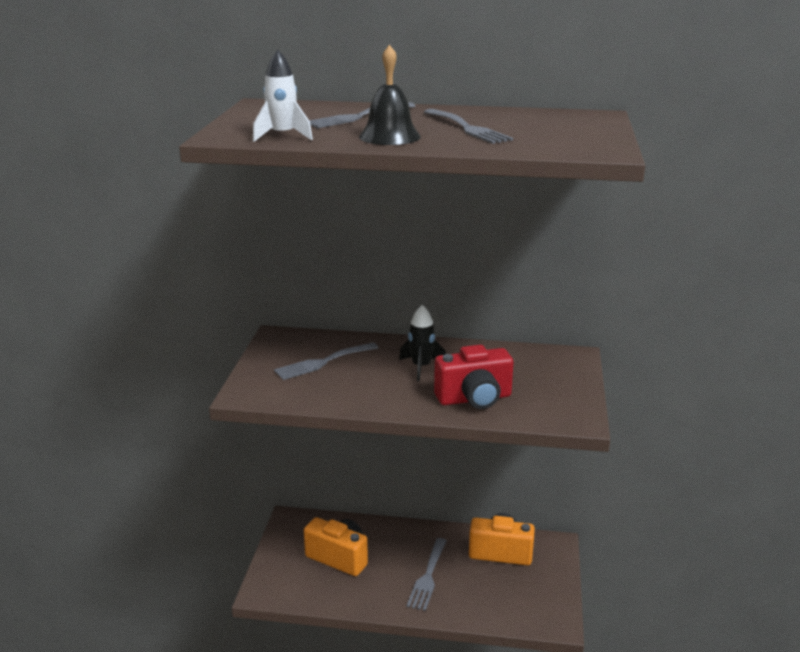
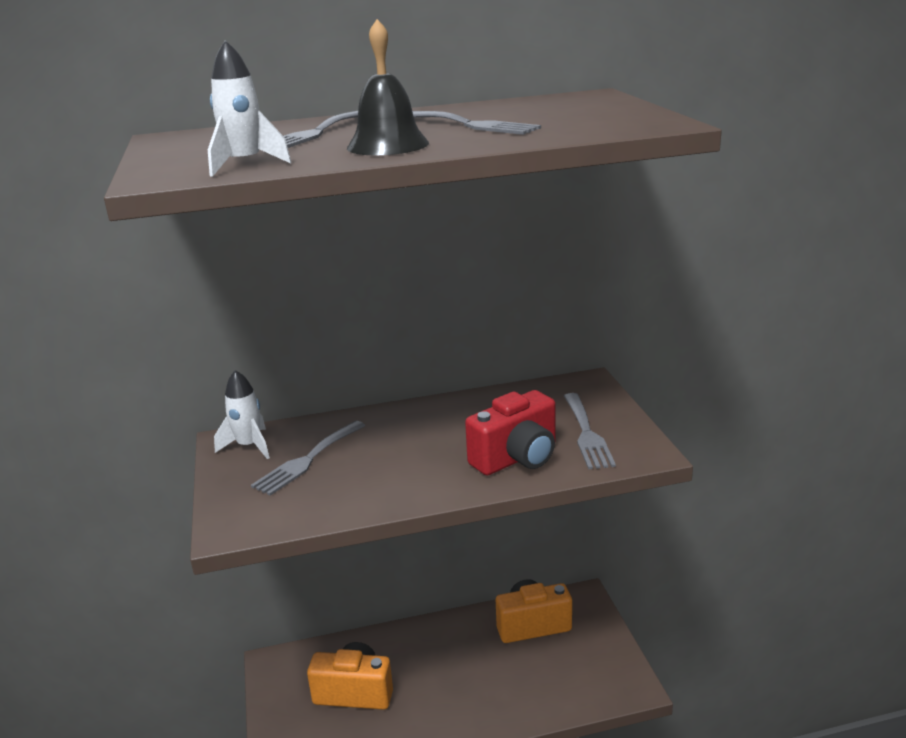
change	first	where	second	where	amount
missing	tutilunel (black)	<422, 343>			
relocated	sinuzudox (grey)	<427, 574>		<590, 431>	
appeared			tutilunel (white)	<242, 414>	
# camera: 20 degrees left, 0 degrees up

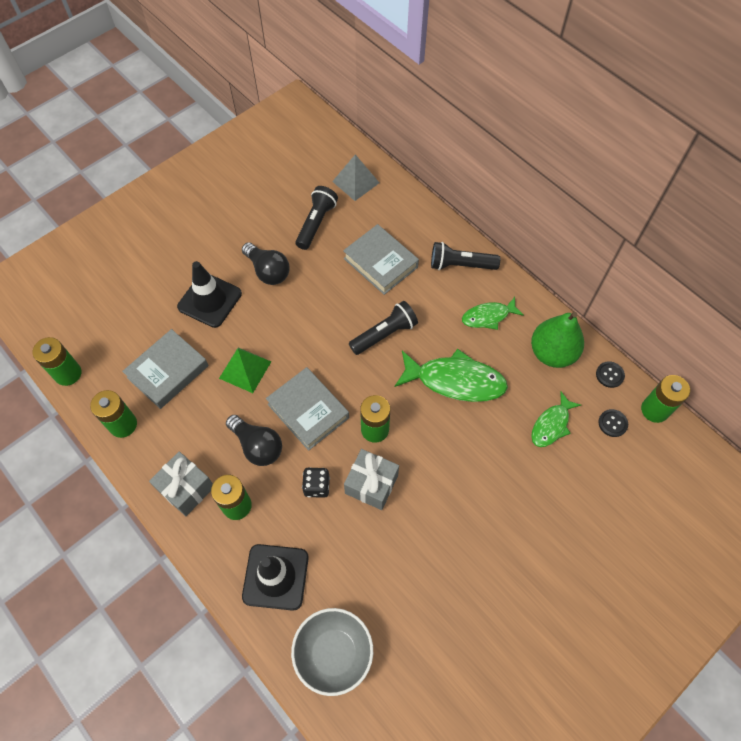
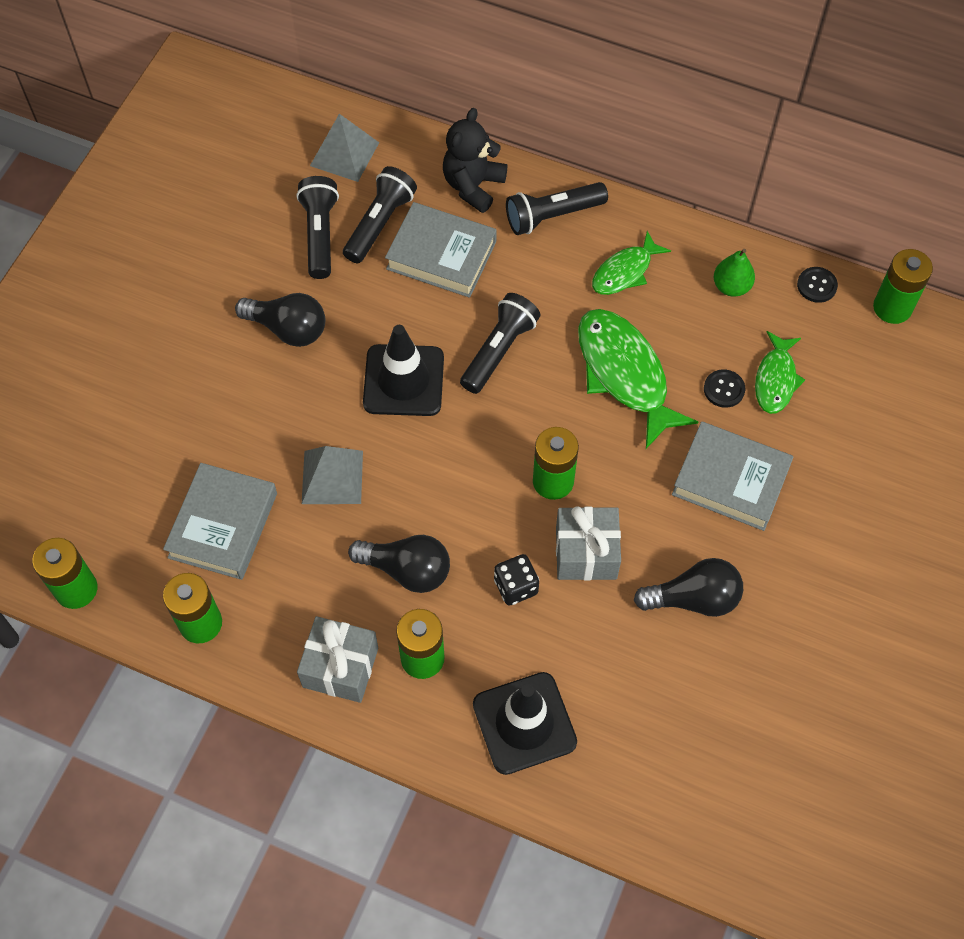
change	first	where	second	where	amount
relocated	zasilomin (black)	<209, 294>		<403, 370>	
size	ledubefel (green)	<557, 340>		<734, 273>	x0.56
colour	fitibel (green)	<245, 370>	fitibel (grey)	<332, 475>	
spun	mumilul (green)	<451, 375>		<638, 379>	105 degrees counterclockwise
relocated	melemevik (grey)	<307, 409>		<733, 476>	
relocated	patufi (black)	<613, 423>		<724, 389>	
missing	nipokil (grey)	<332, 652>			
appeared			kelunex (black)	<475, 160>	
appeared			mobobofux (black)	<380, 214>	
appeared			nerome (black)	<688, 587>	
# camera: 25 degrees left, 0 degrees up

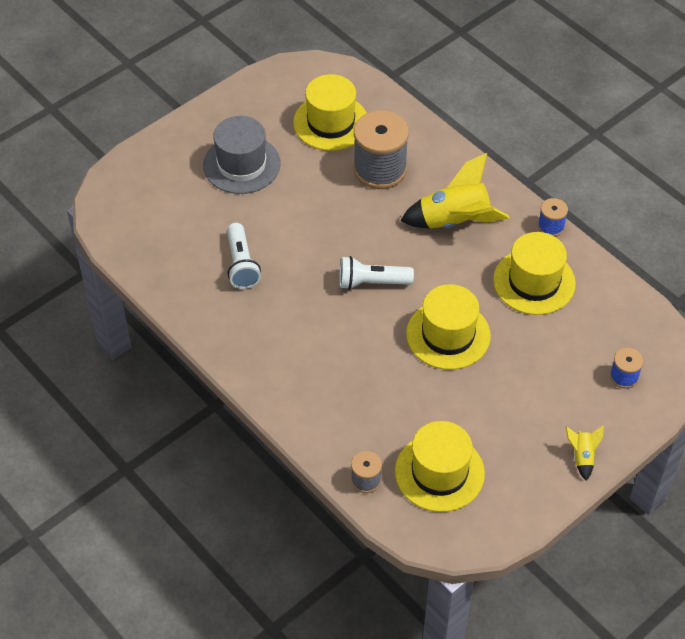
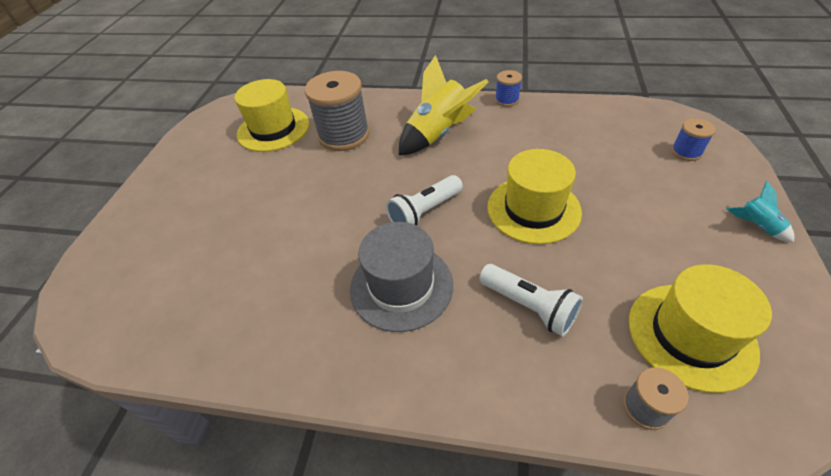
change	first	where	second	where	amount
relocated	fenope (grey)	<242, 155>		<401, 277>	
relocated	mobobofux (white)	<244, 256>		<531, 300>	
missing	fenope (yellow)	<534, 273>			
colour	tutilunel (yellow)	<585, 453>	tutilunel (turquoise)	<760, 212>	
# camera: 35 degrees left, 5 degrees down

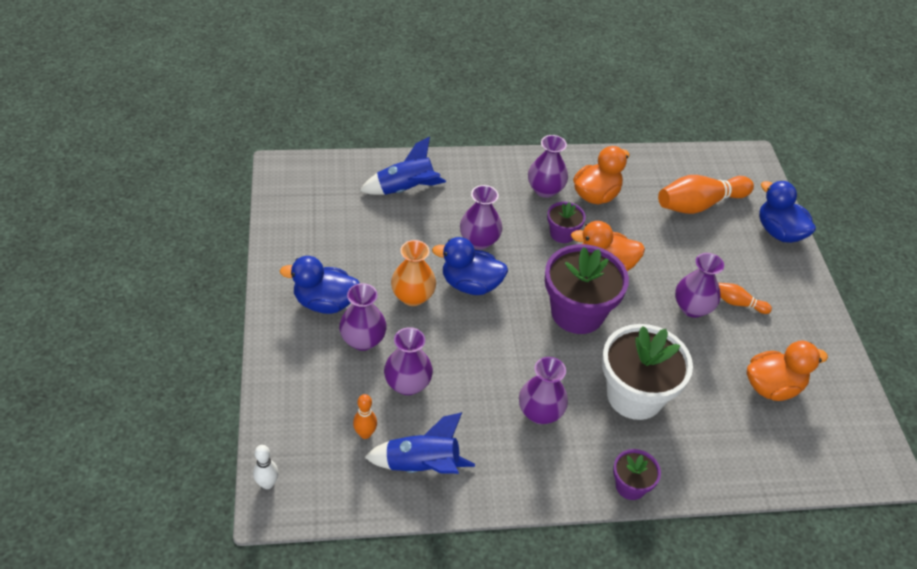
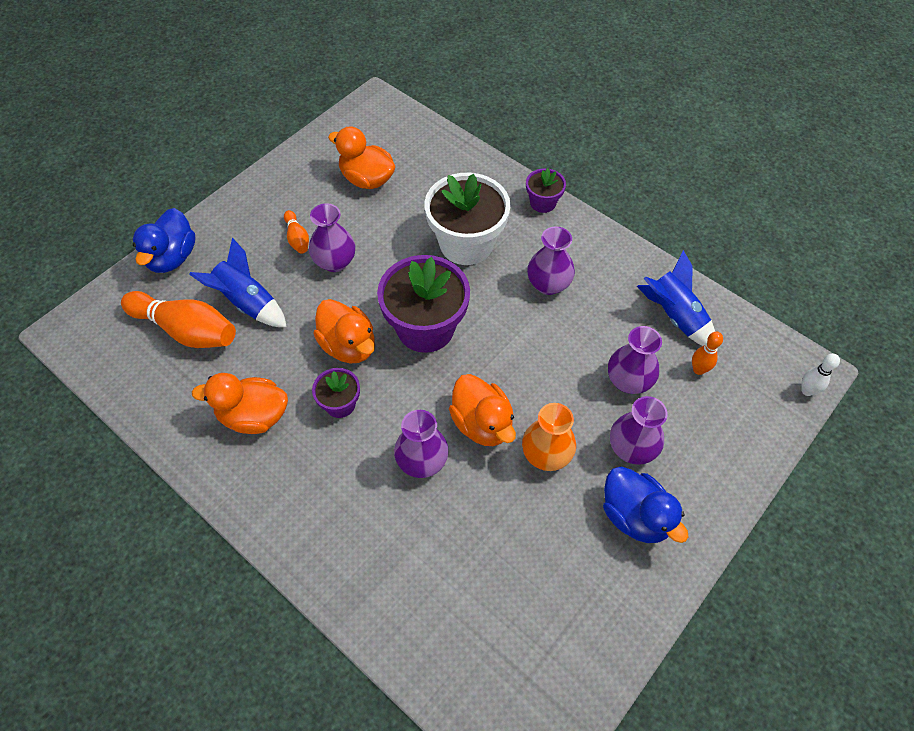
change	first	where	second	where	amount
missing	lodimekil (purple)	<548, 166>			
relocated	tutilunel (blue)	<403, 166>		<238, 282>	
colour	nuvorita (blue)	<470, 266>	nuvorita (orange)	<482, 410>	
# camera: 130 degrees left, 10 degrees up

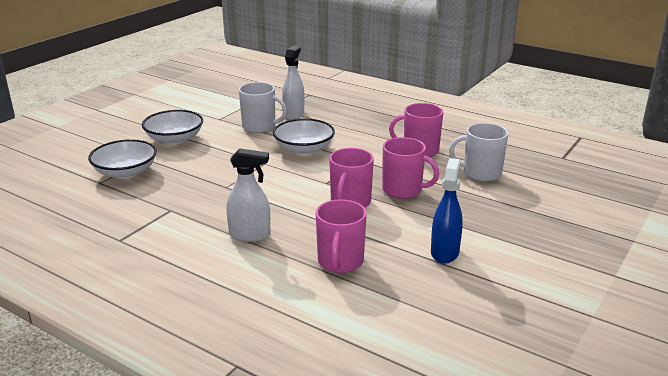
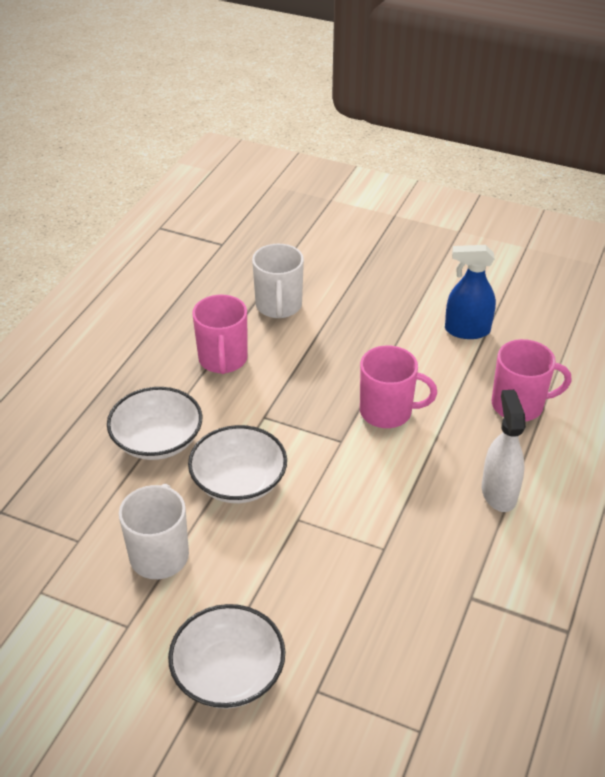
change	first	where	second	where	amount
missing	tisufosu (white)	<293, 82>			
missing	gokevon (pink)	<411, 168>			
relocated	nipokil (white)	<122, 159>		<154, 423>	
# camera: 100 degrees left, 15 degrees up

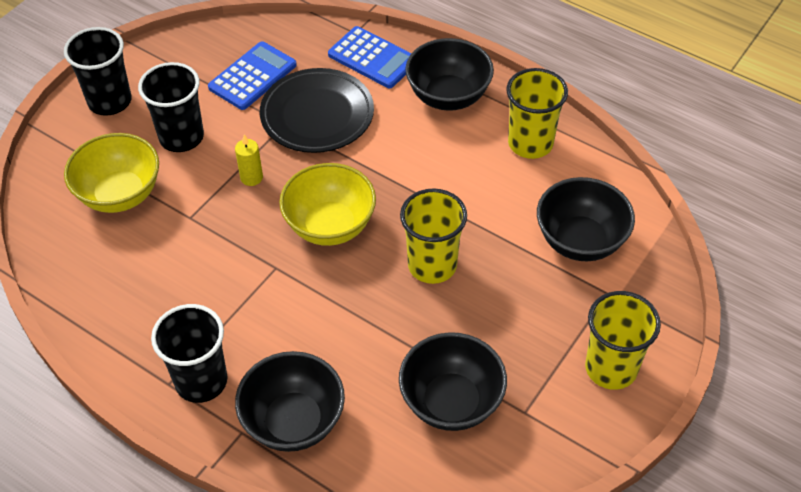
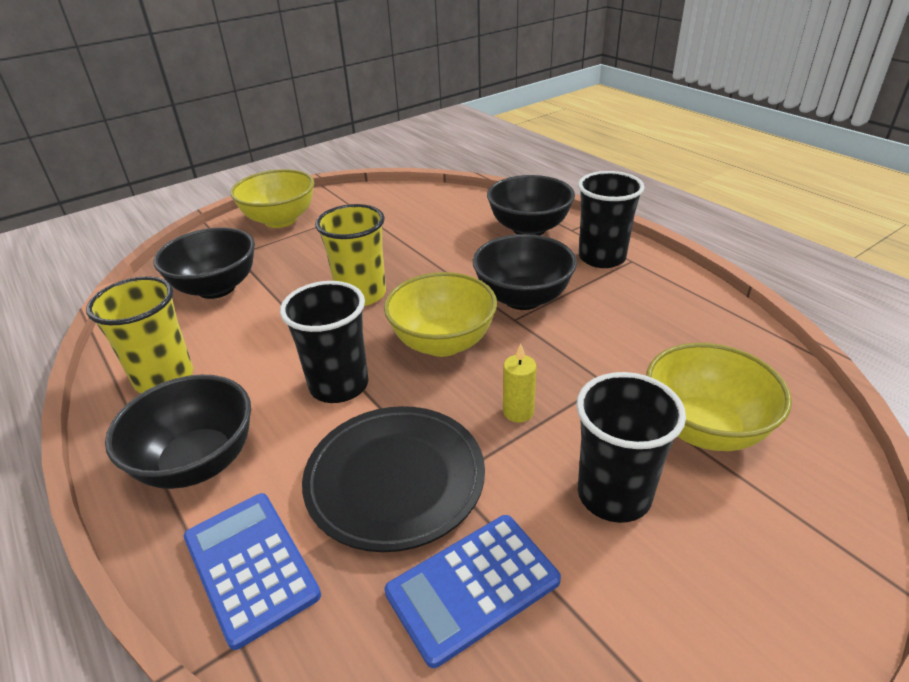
change	first	where	second	where	amount
relocated	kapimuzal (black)	<98, 71>		<324, 342>	
exchanged	kapimuzal (yellow)	<623, 340>	nipokil (yellow)	<272, 198>	
relocated	nipokil (black)	<453, 381>		<525, 272>	
# camera: 160 degrees left, 15 degrees down

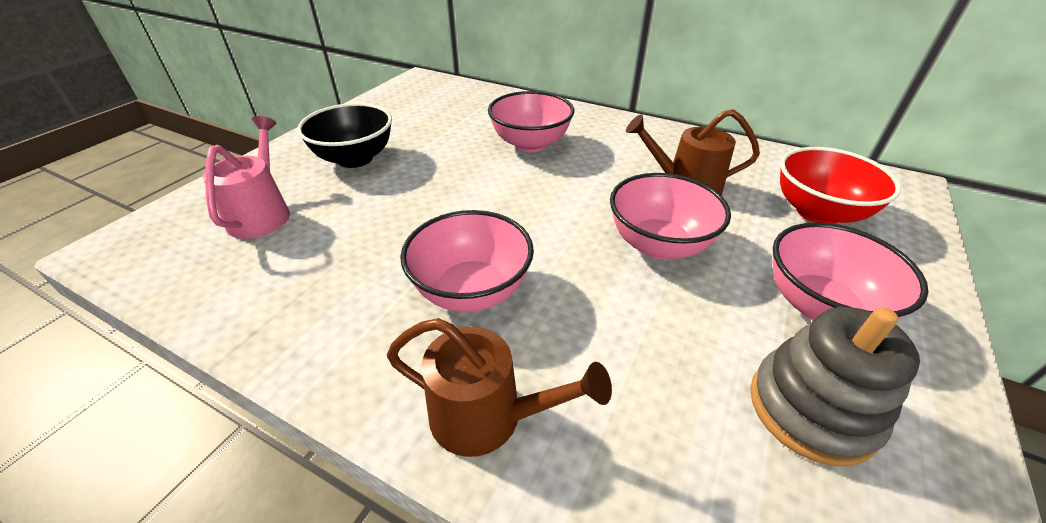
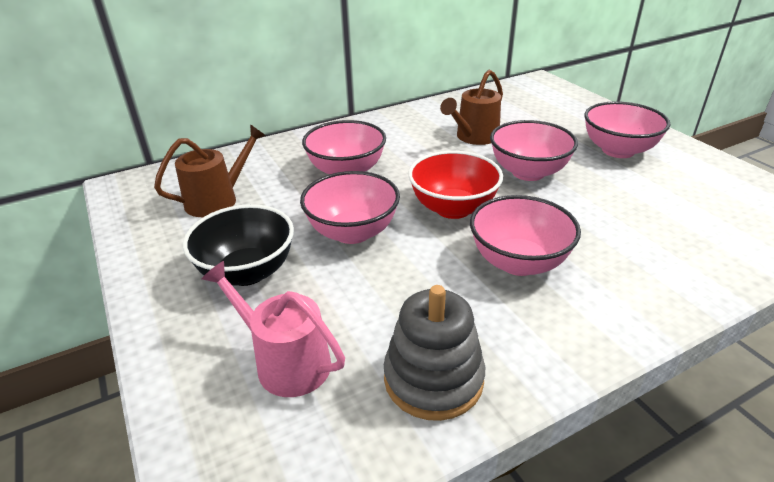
change	first	where	second	where	amount
relocated	nipokil (red)	<840, 185>		<455, 185>	
relocated	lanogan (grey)	<835, 386>		<434, 353>	
relocated	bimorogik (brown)	<499, 387>		<210, 170>	
appeared			nipokil (pink)	<350, 207>	
# camera: 55 degrees left, 5 degrees down

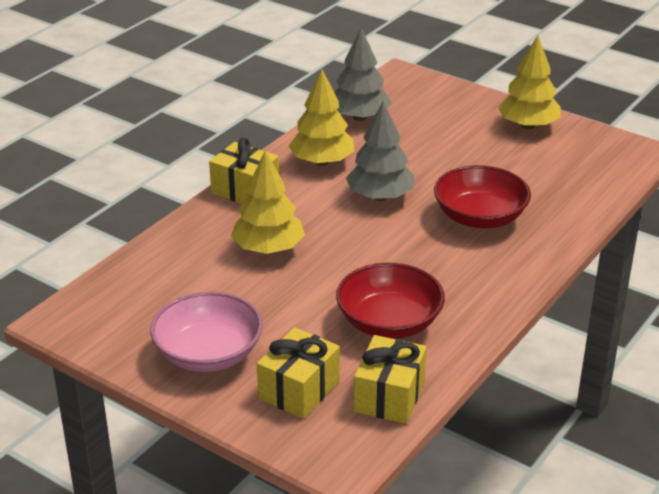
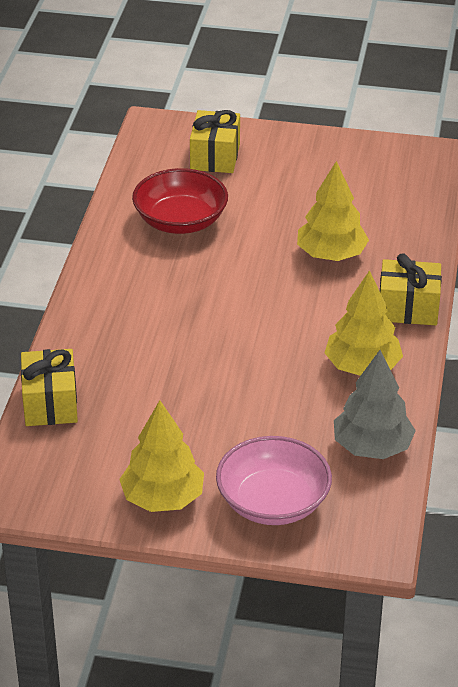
change	first	where	second	where	amount
missing	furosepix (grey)	<380, 151>			
missing	nipokil (red)	<482, 196>			
relocated	nipokil (pink)	<206, 332>		<274, 480>	
relocated	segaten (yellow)	<390, 379>		<49, 387>	
# camera: 155 degrees right, 5 degrees up

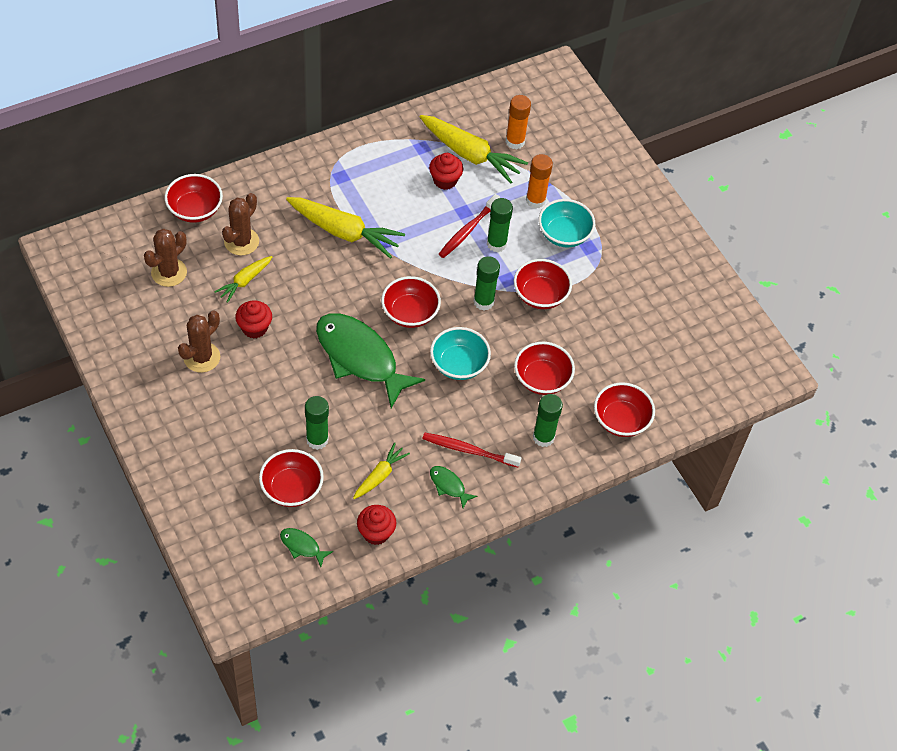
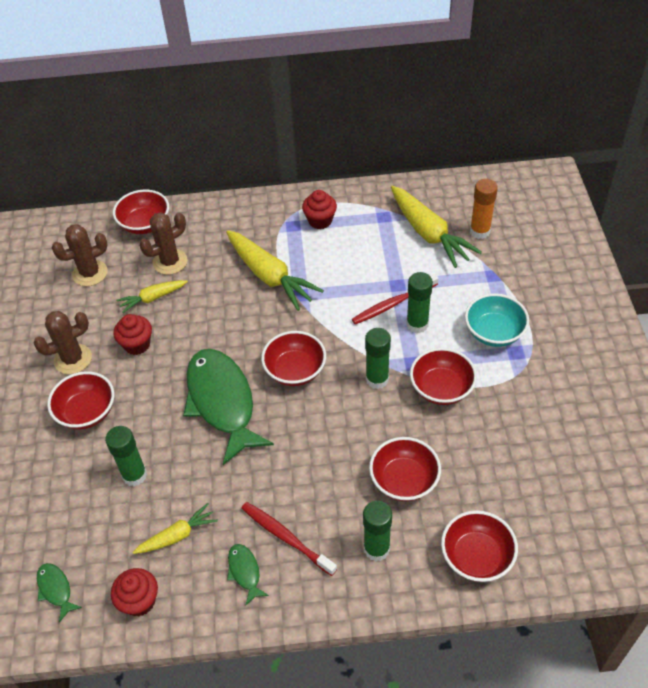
change	first	where	second	where	amount
relocated	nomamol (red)	<446, 171>		<319, 209>	
missing	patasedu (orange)	<539, 181>			
missing	nipokil (turquoise)	<460, 353>			
relocated	nipokil (red)	<291, 478>		<80, 400>	
# camera: 30 degrees right, 5 degrees down

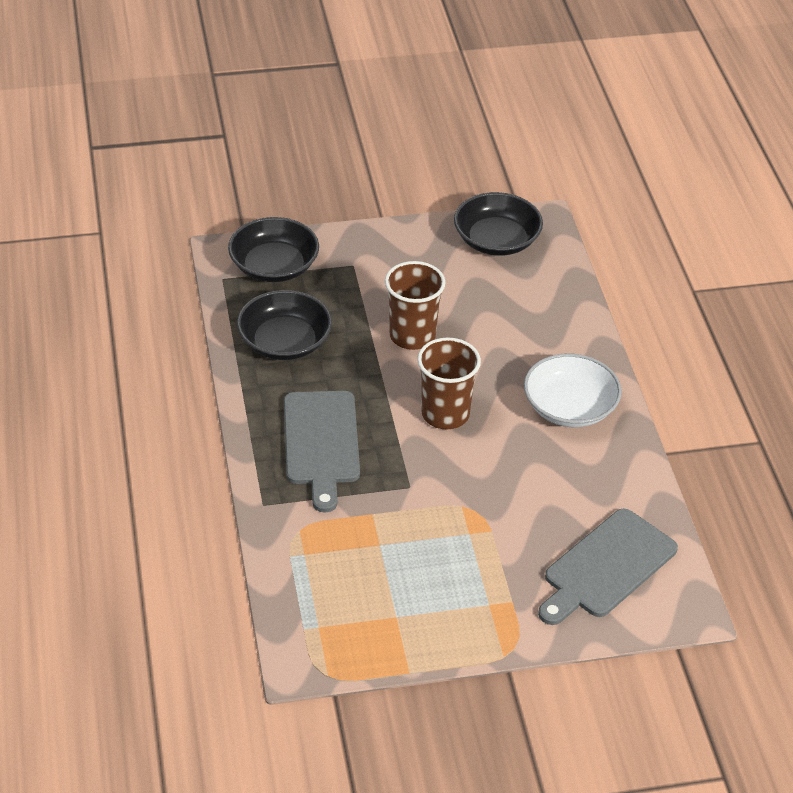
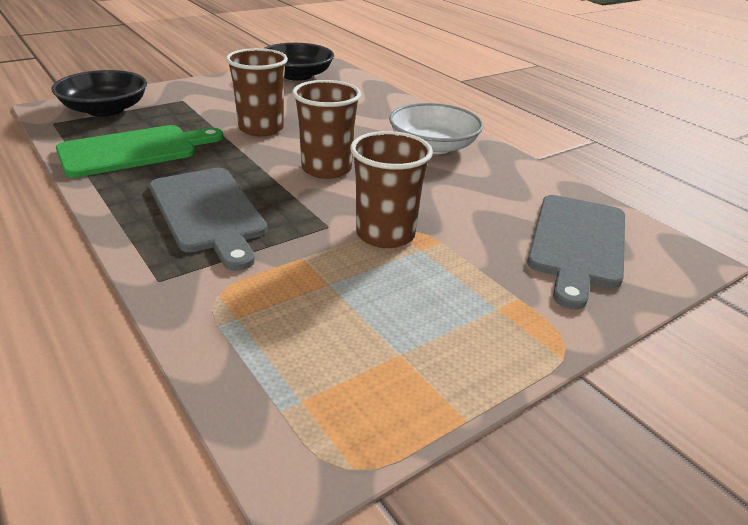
change	first	where	second	where	amount
exchanged	nipokil (black)	<284, 325>	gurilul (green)	<140, 151>	
appeared			kapimuzal (brown)	<391, 189>	
# camera: 25 degrees left, 10 degrees down

